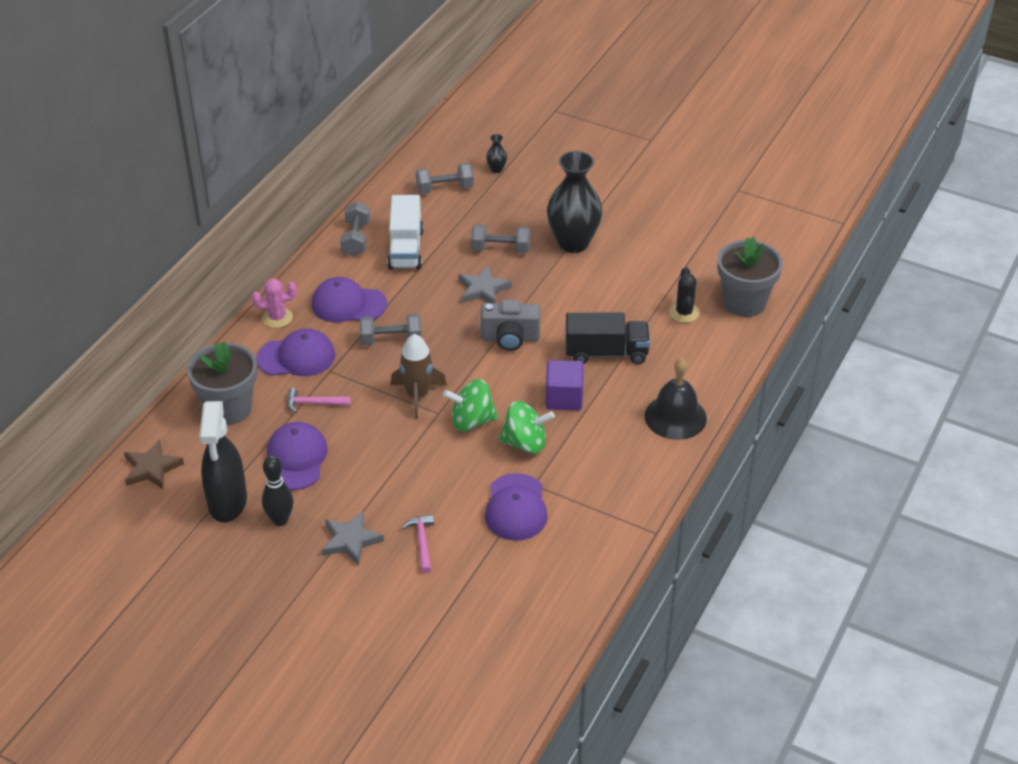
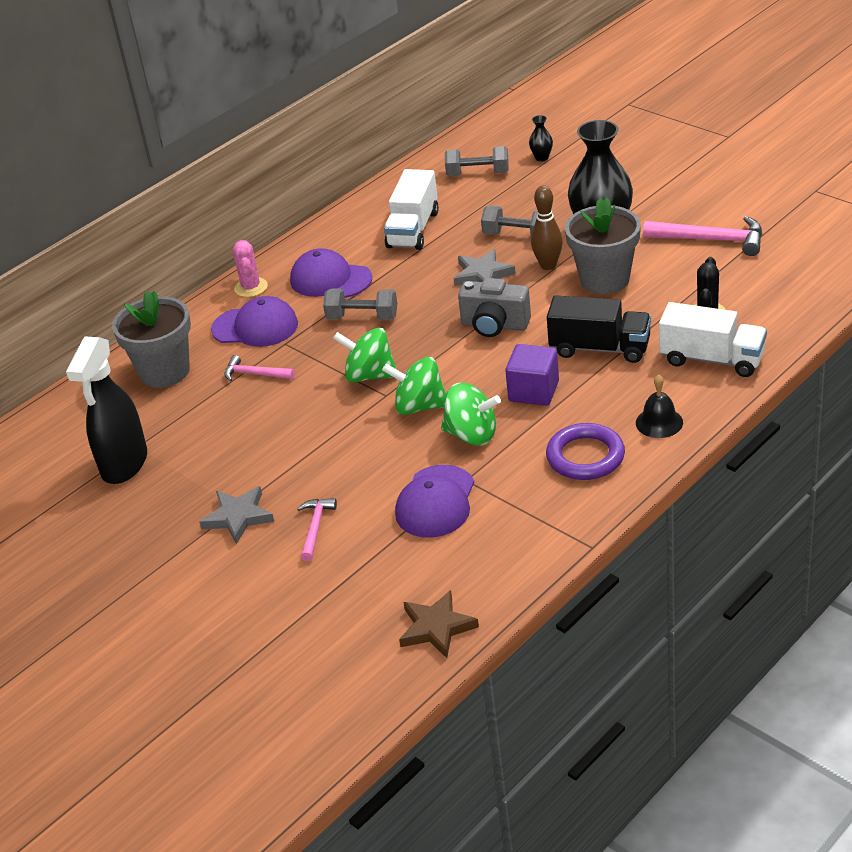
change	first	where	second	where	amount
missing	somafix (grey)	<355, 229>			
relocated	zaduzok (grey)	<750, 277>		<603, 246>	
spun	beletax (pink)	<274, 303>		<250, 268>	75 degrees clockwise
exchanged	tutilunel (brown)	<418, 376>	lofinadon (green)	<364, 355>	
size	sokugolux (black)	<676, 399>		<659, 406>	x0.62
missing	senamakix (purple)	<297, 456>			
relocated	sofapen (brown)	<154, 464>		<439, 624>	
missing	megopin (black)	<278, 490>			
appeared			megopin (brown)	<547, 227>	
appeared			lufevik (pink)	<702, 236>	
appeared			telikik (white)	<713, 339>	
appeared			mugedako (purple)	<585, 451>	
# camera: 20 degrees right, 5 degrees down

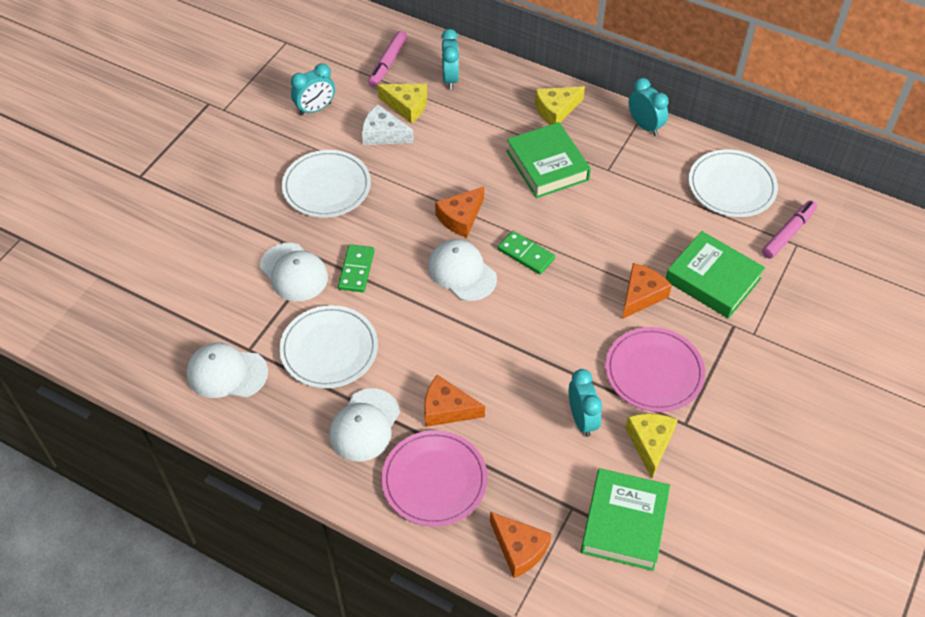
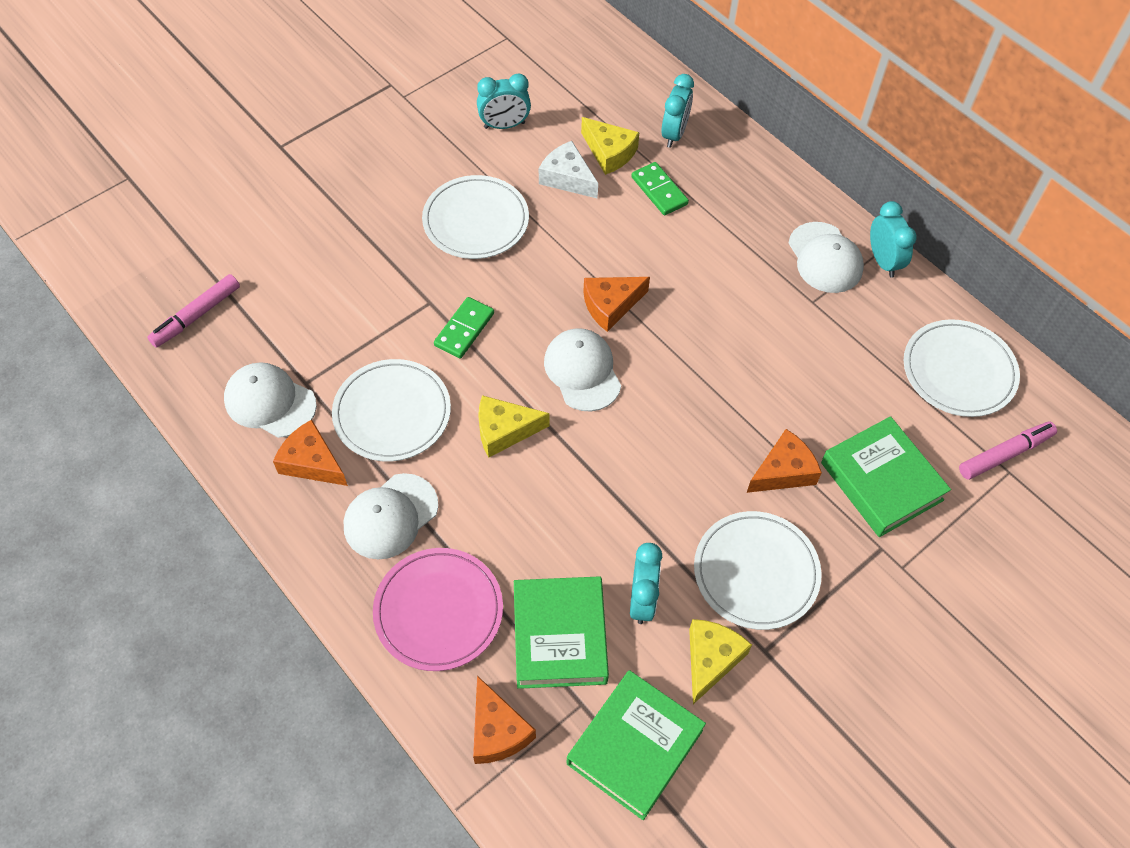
change	first	where	second	where	amount
relocated	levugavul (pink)	<388, 59>		<193, 311>	
relocated	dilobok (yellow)	<560, 105>		<514, 426>	
relocated	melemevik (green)	<548, 160>		<561, 632>	
relocated	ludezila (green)	<526, 252>		<660, 188>	
relocated	senamakix (white)	<294, 272>		<826, 257>	
colour	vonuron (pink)	<655, 369>	vonuron (white)	<758, 570>	
relocated	dilobok (orange)	<454, 401>		<310, 453>	
# camera: 20 degrees right, 5 degrees up

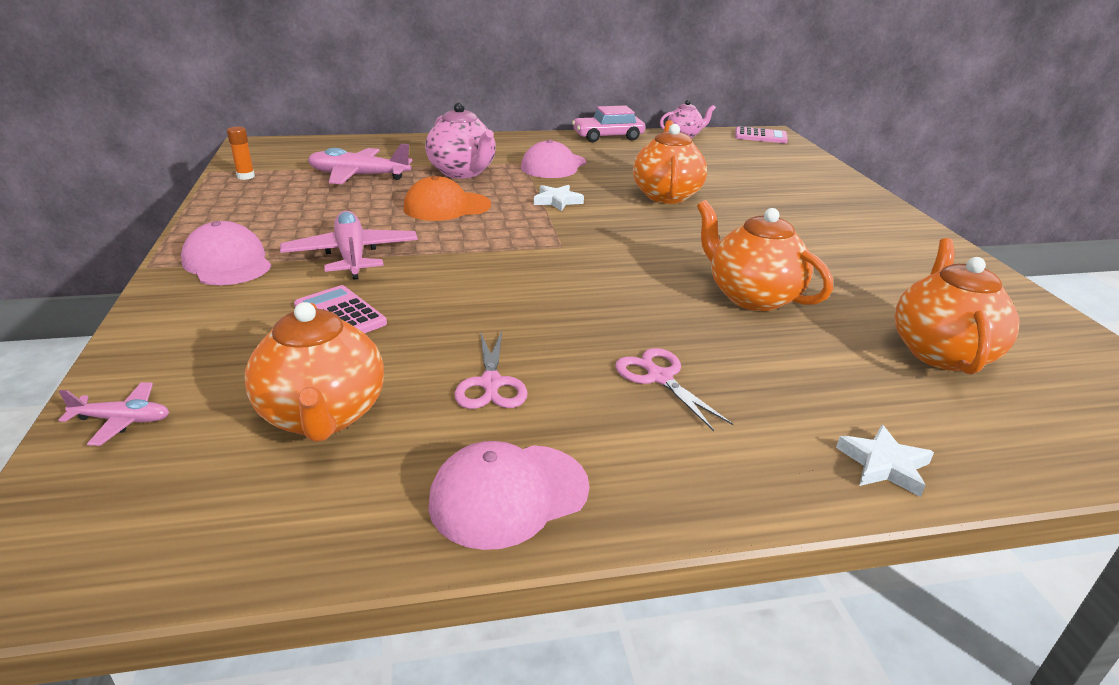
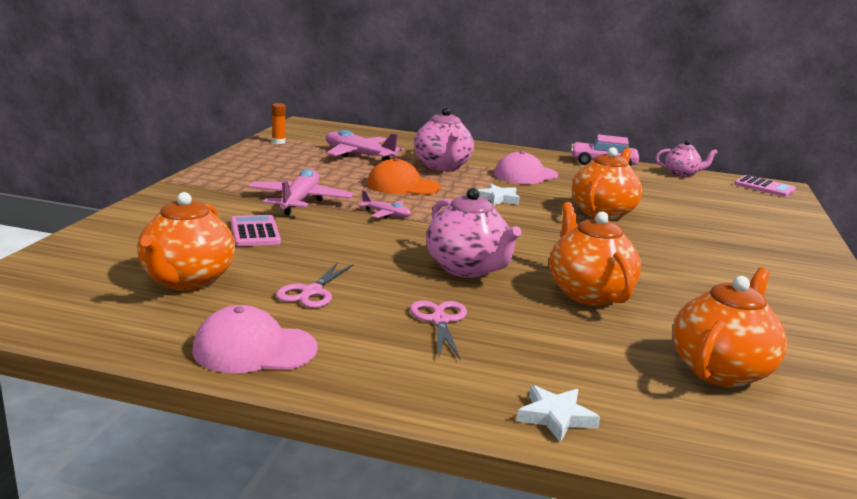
change	first	where	second	where	amount
missing	senamakix (pink)	<226, 253>			
relocated	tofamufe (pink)	<113, 414>		<384, 204>	
appeared			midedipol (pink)	<474, 233>	
# camera: 25 degrees right, 10 degrees down

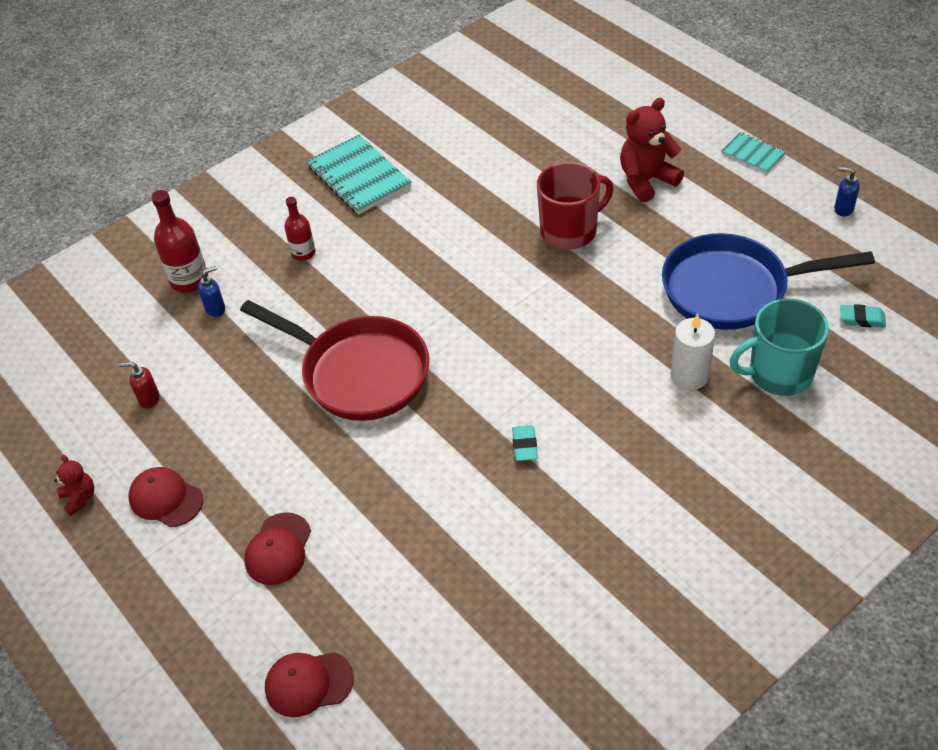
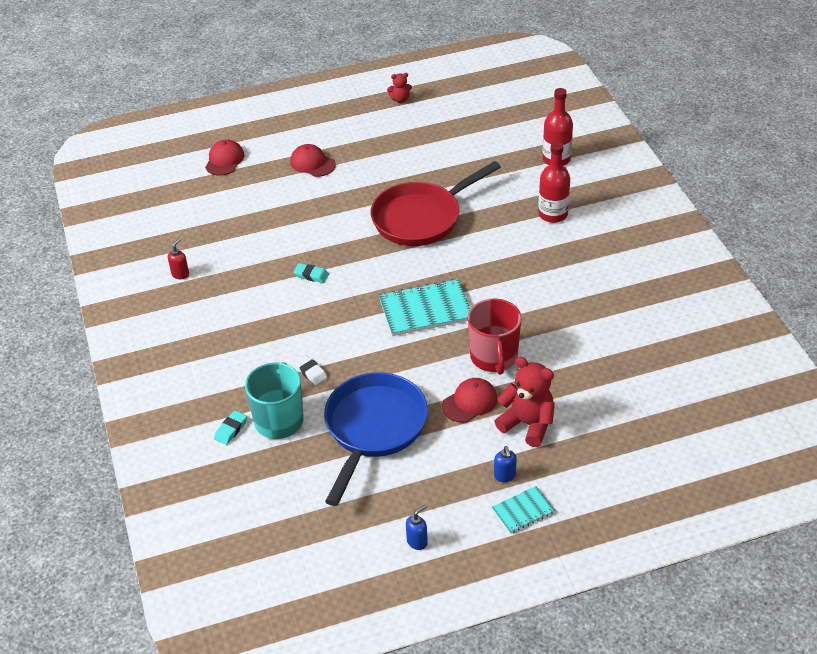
change	first	where	second	where	amount
spun	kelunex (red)	<652, 150>		<525, 402>	45 degrees counterclockwise
relocated	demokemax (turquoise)	<359, 175>		<424, 307>	
size	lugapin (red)	<299, 229>		<554, 182>	x1.57
relocated	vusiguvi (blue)	<211, 291>		<505, 464>	
relocated	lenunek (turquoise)	<863, 315>		<230, 427>	
exchanged	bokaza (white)	<693, 351>	lenunek (white)	<310, 370>	
relocated	vusiguvi (red)	<139, 385>		<178, 258>	
relocated	senamakix (red)	<165, 497>		<470, 400>	
# camera: 110 degrees right, 5 degrees down

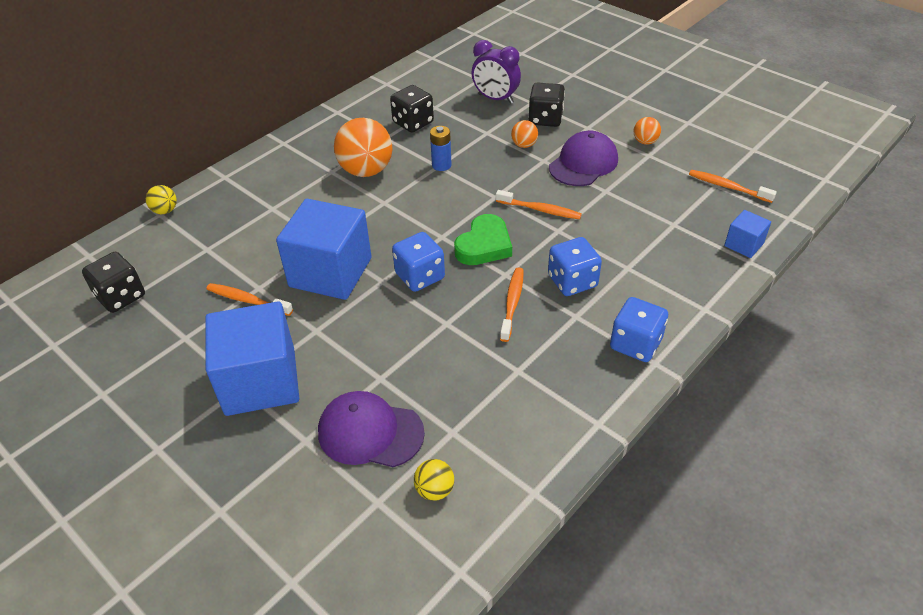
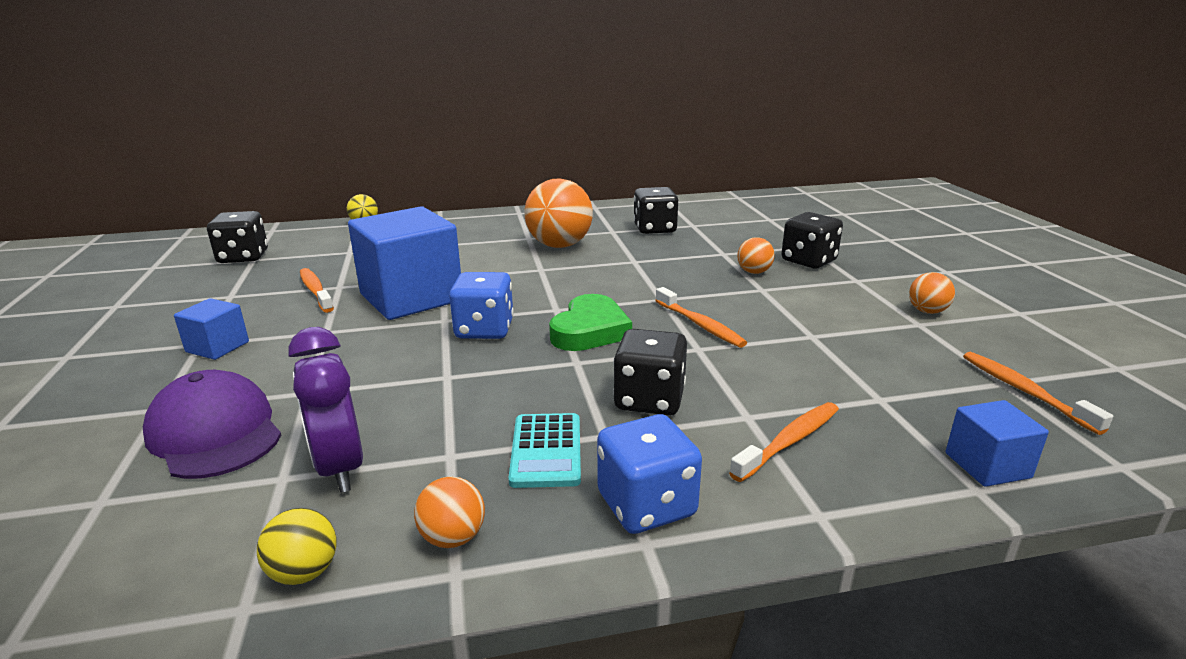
change	first	where	second	where	amount
relocated	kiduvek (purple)	<496, 72>		<325, 410>	
missing	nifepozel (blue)	<441, 148>			
missing	senamakix (purple)	<583, 158>			
spun	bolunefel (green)	<483, 239>		<590, 322>	45 degrees counterclockwise
colour	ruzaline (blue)	<575, 266>	ruzaline (black)	<650, 372>	
relocated	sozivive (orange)	<512, 304>		<784, 442>	
size	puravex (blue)	<252, 359>		<211, 329>	x0.47
relocated	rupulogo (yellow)	<434, 480>		<297, 546>	
appeared			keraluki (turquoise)	<545, 450>	
appeared			rupulogo (orange)	<449, 512>	
# camera: 35 degrees right, 20 degrees down

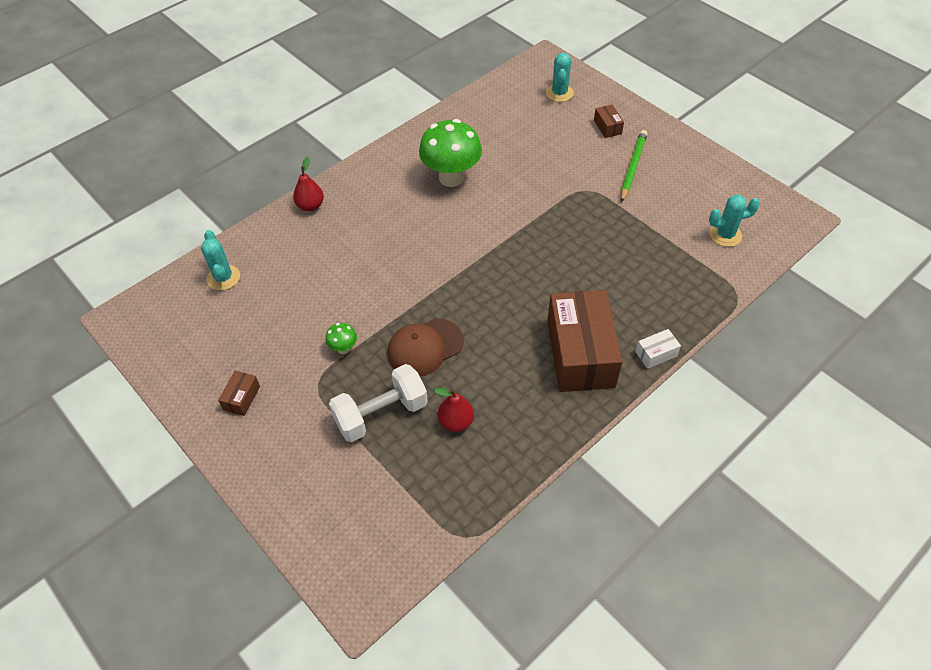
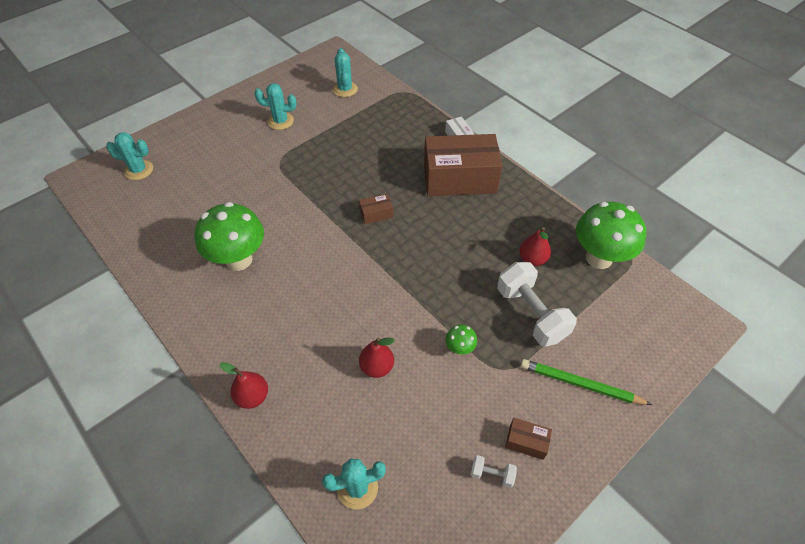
change	first	where	second	where	amount
relocated	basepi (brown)	<609, 121>		<376, 209>	
relocated	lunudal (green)	<634, 166>		<586, 382>	
missing	senamakix (brown)	<425, 347>			
appeared			beletax (turquoise)	<275, 106>	
appeared			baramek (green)	<611, 235>	
appeared			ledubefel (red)	<377, 357>	
appeared			somafix (white)	<494, 471>	
# camera: 90 degrees left, 0 degrees up

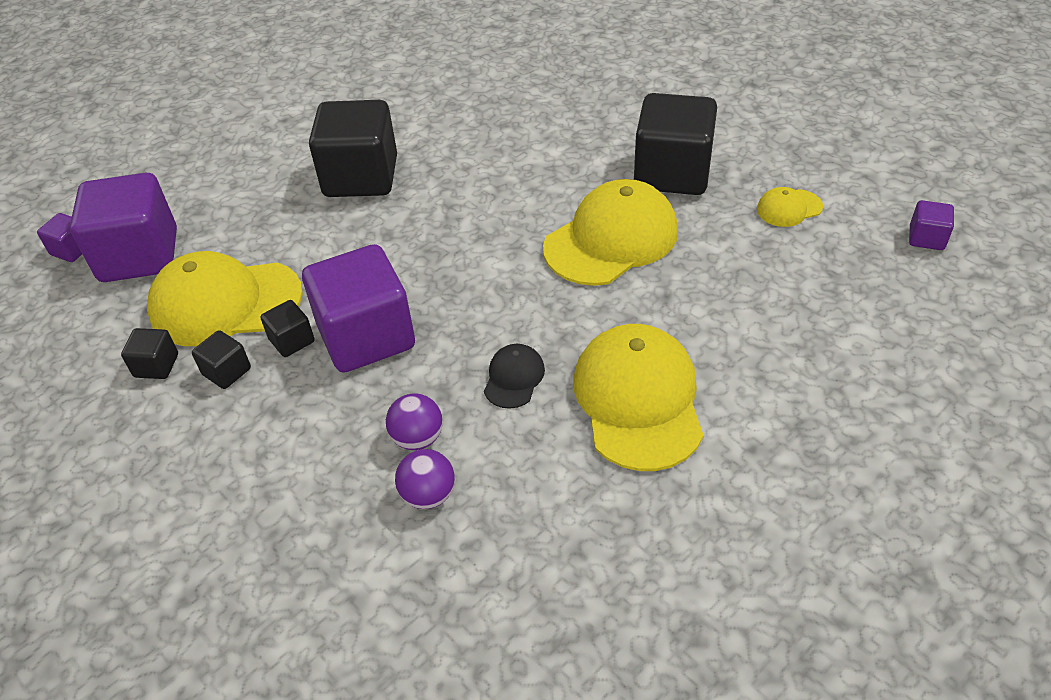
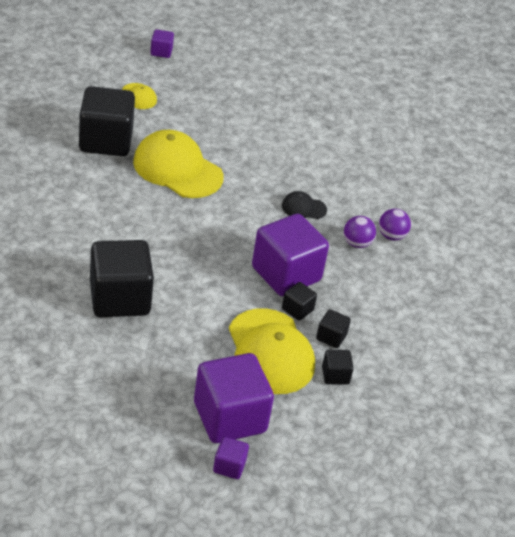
change	first	where	second	where	amount
missing	senamakix (yellow)	<638, 397>			
# camera: 110 degrees left, 5 degrees down

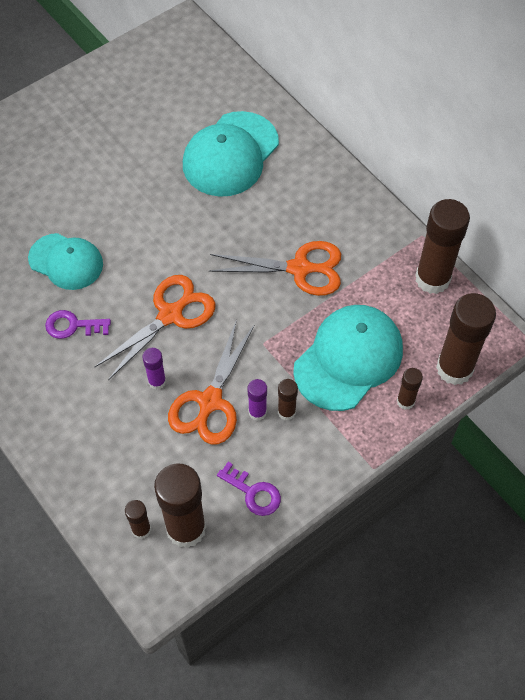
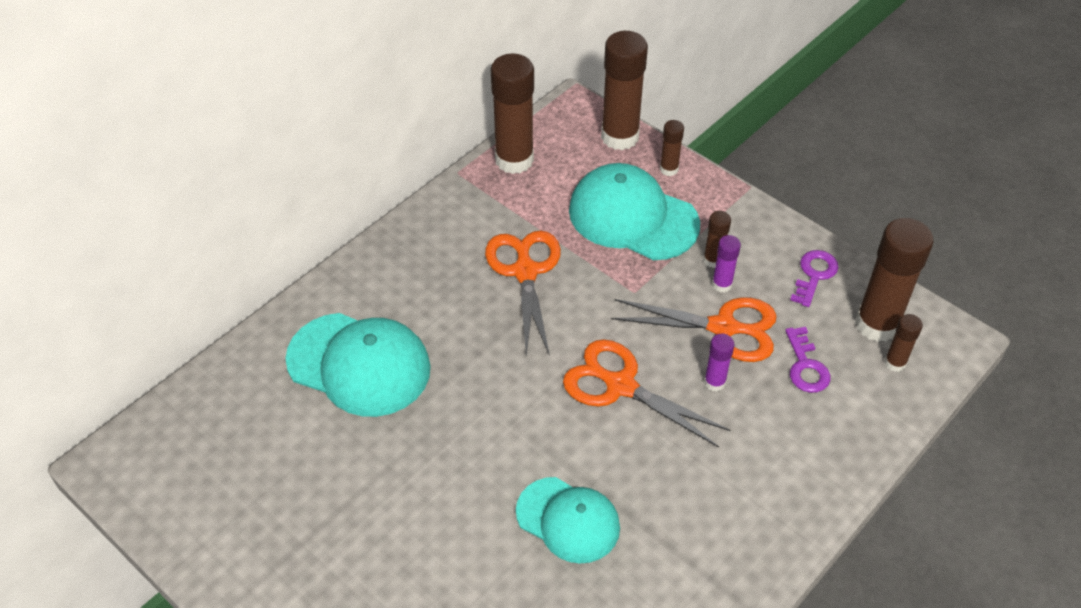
change	first	where	second	where	amount
spun	senamakix (turquoise)	<65, 261>		<568, 520>	105 degrees clockwise
relocated	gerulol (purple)	<78, 324>		<808, 360>	
# camera: 100 degrees left, 10 degrees down

